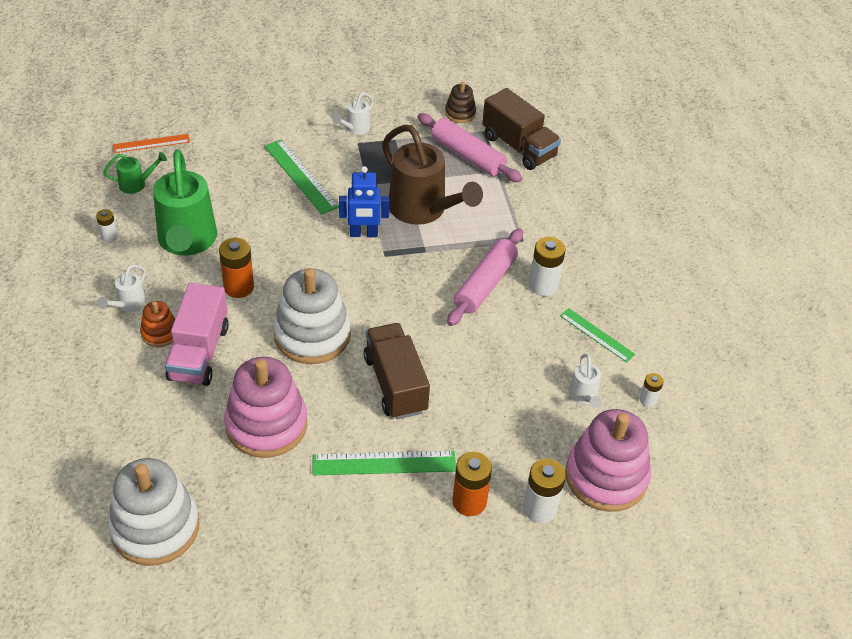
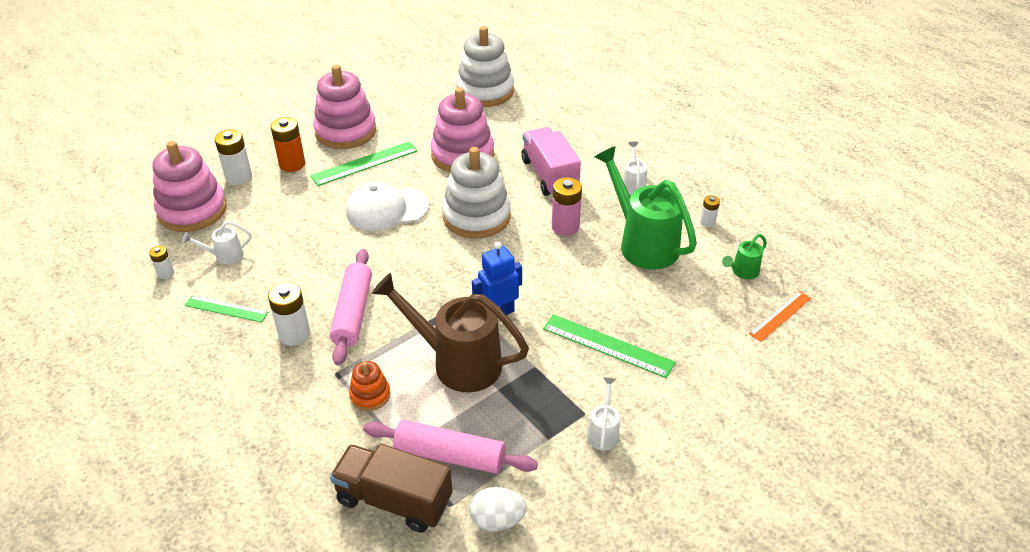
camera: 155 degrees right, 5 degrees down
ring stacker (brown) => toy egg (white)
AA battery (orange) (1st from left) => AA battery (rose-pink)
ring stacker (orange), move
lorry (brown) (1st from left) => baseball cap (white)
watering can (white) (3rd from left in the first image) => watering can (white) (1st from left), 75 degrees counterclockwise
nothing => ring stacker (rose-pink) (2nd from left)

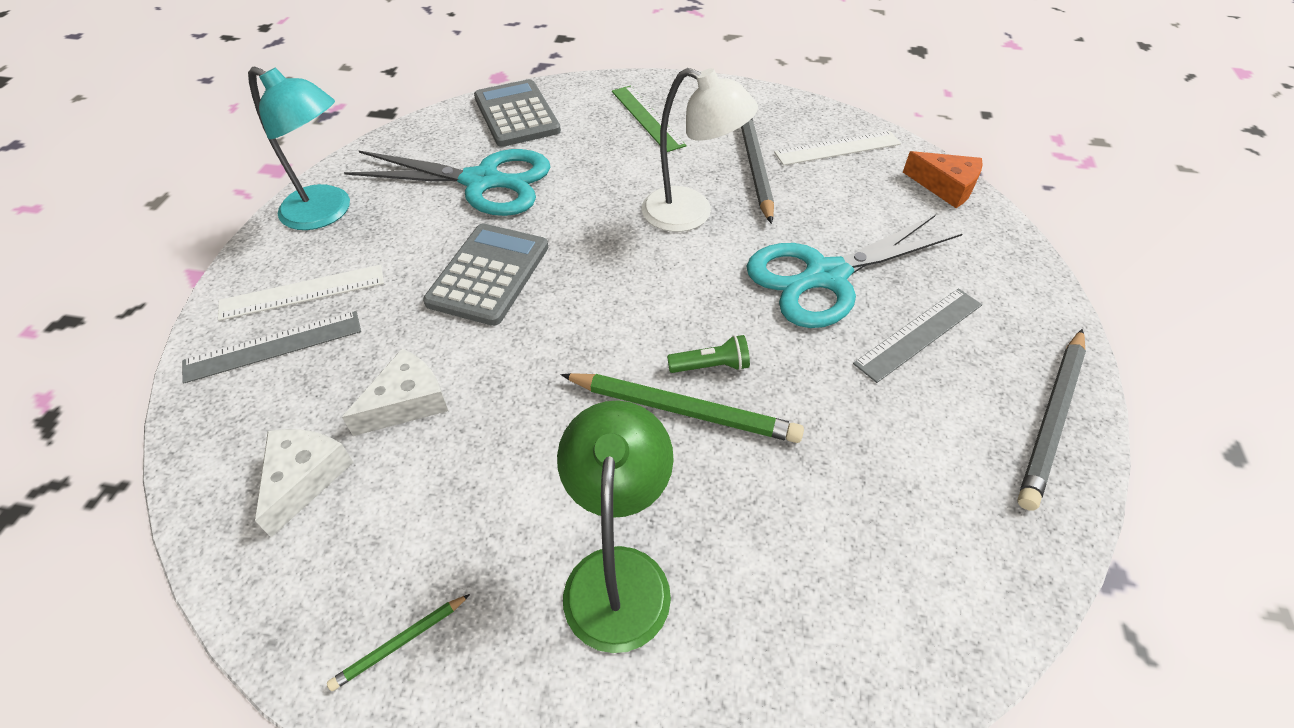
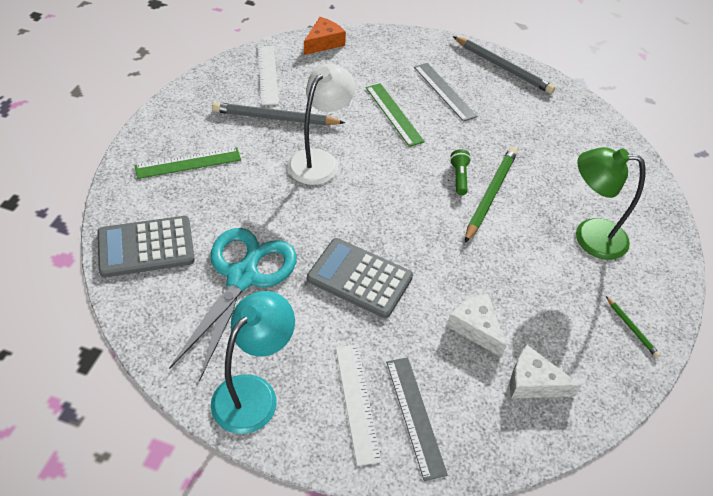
camera: 85 degrees left, 0 degrees up
pair of scissors (turquoise) (2nd from left) => measuring stick (green) (2nd from left)

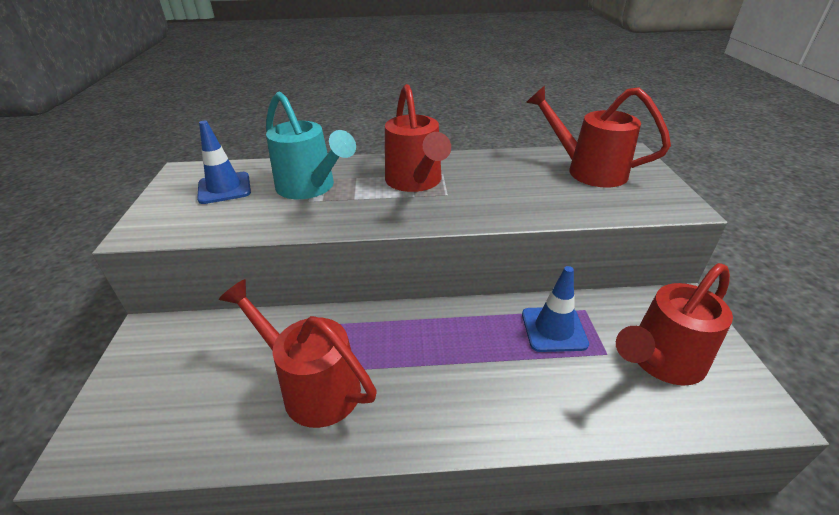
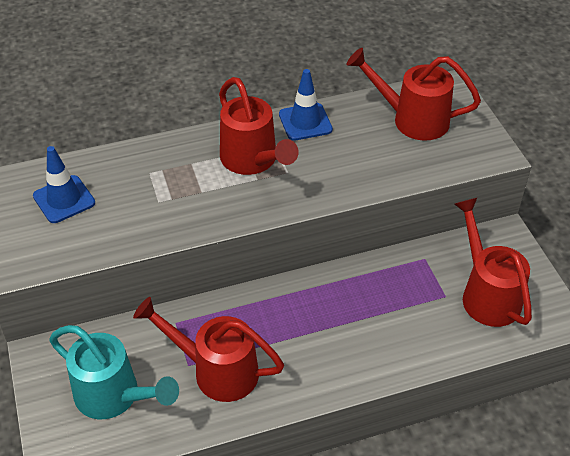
camera: 15 degrees left, 10 degrees up
watering can (turquoise), move
watering can (red) (4th from left), 120 degrees clockwise
road cone (cobalt) (2nd from left), move

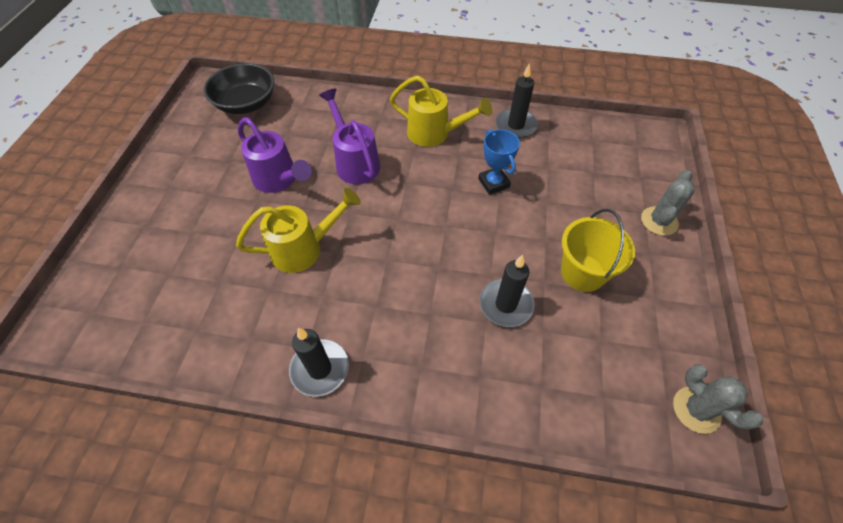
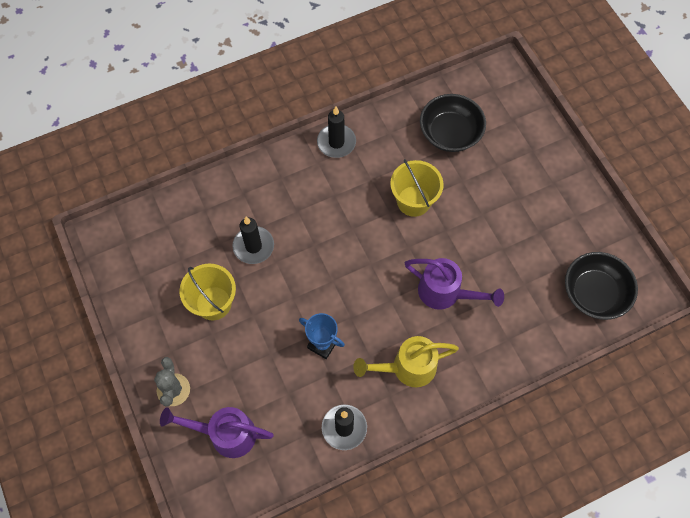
camera: 145 degrees right, 10 degrees up
watering can (royal purple) (1st from left), move
watering can (golden) (1st from left) => bucket (golden) (2nd from left)
prickly plant (gray) (2nd from left) => nothing
nothing => serving bowl (black) (1st from left)

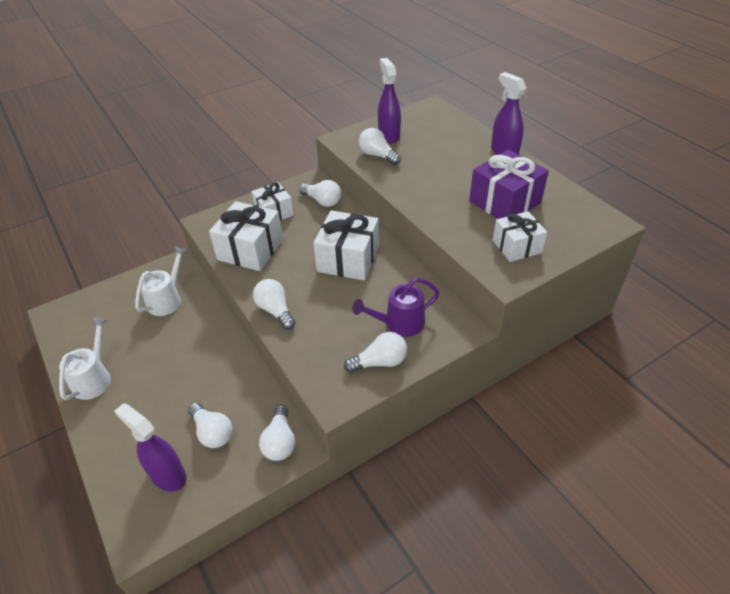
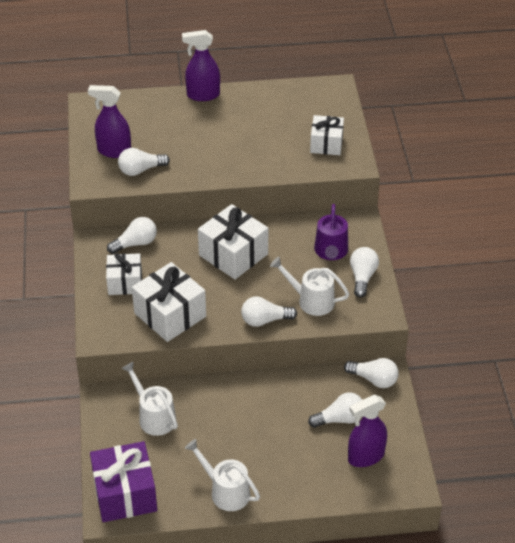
camera: 65 degrees left, 0 degrees up
present (royal purple), move
nothing => watering can (white) (3rd from left)

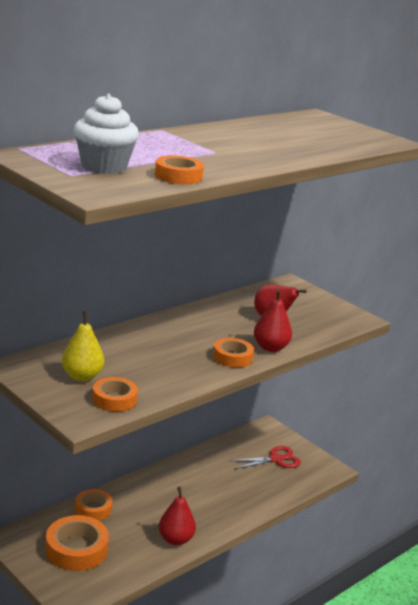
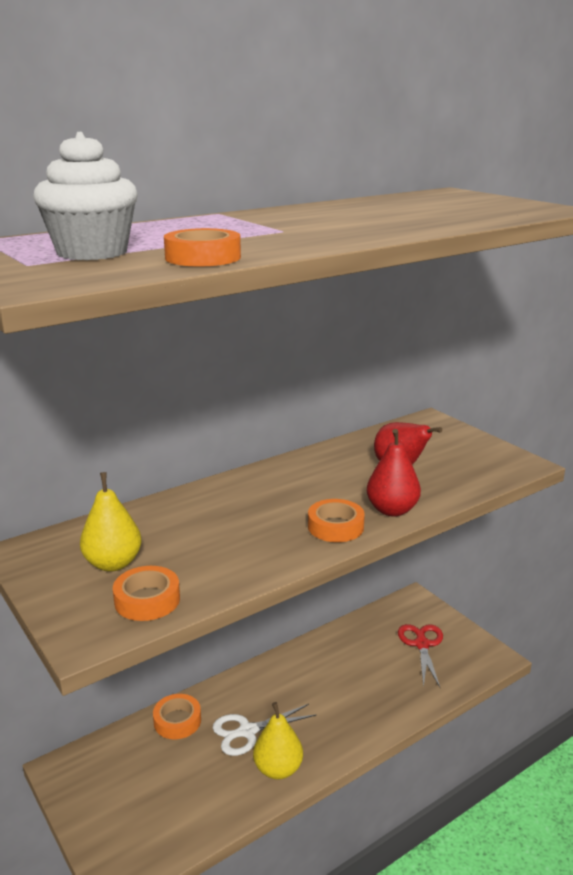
camera: 10 degrees right, 0 degrees up
pair of scissors (red), 75 degrees counterclockwise
toy pear (red) (1st from left) => toy pear (golden) (2nd from left)
tape (orange) (1st from left) => nothing
nothing => pair of scissors (white)

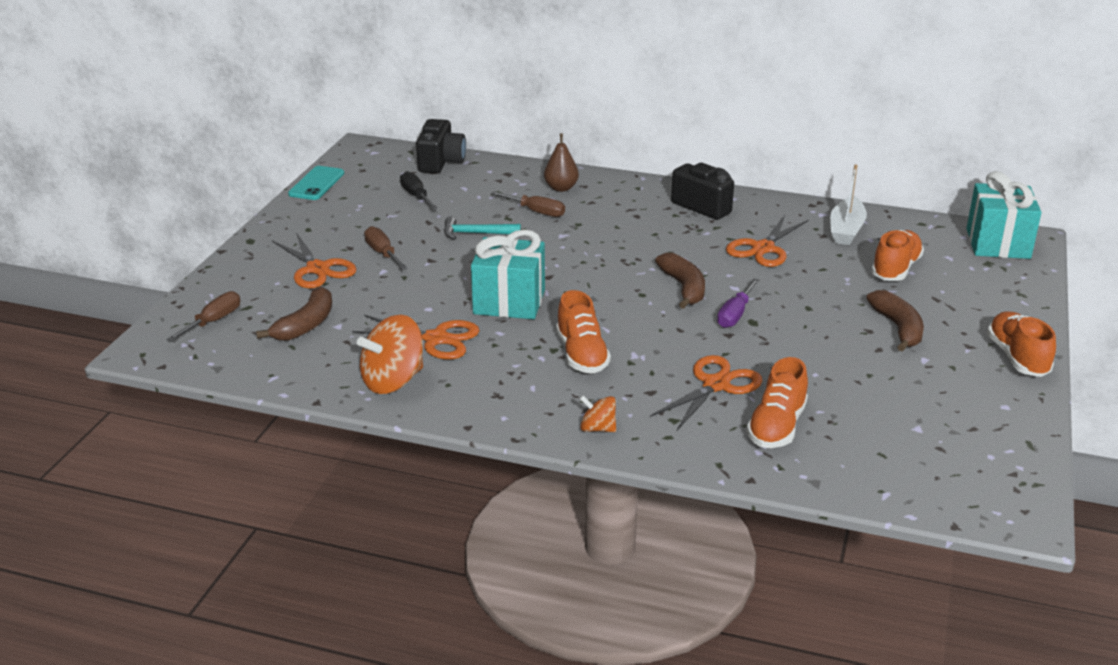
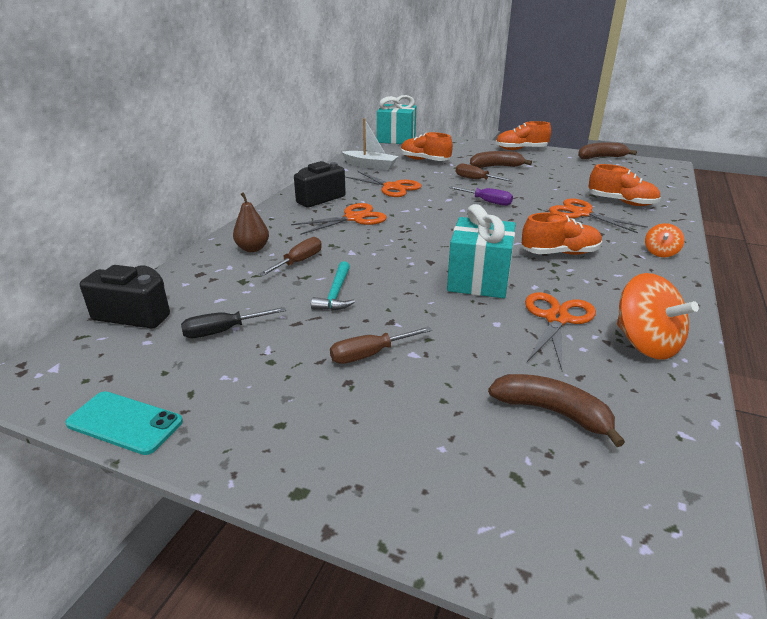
camera: 85 degrees left, 0 degrees up
pair of scissors (orange) (1st from left), move
banana fruit (brown) (2nd from left in the first image) => banana fruit (brown) (3rd from left), move
hand screwdriver (brown) (1st from left in the first image) => hand screwdriver (brown) (3rd from left), move

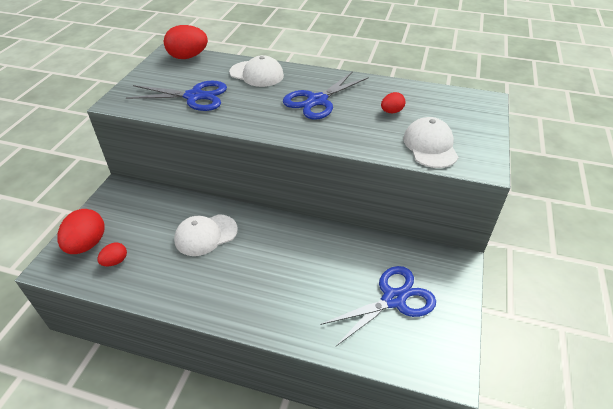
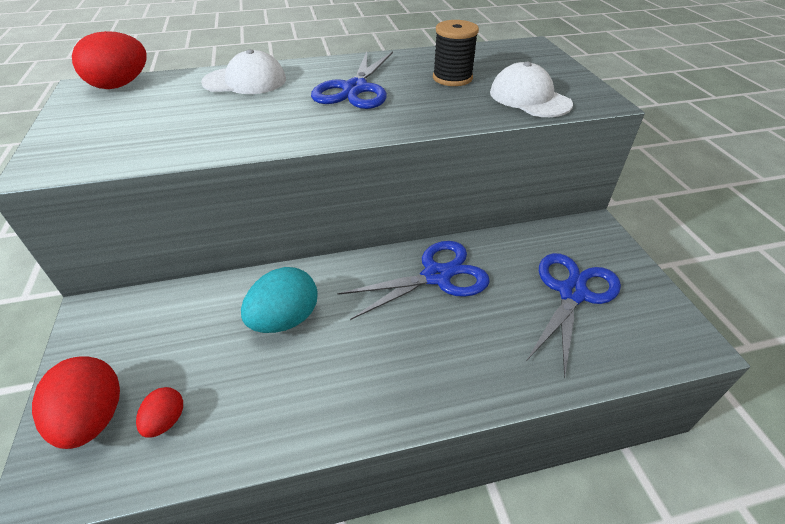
camera: 30 degrees left, 0 degrees up
pair of scissors (cobalt) (1st from left in the first image) => pair of scissors (cobalt) (2nd from left), move
toy egg (red) (4th from left) => bobbin (black)
baseball cap (white) (1st from left) => toy egg (turquoise)

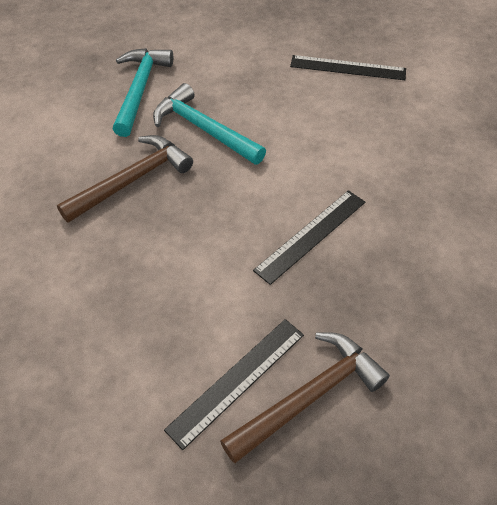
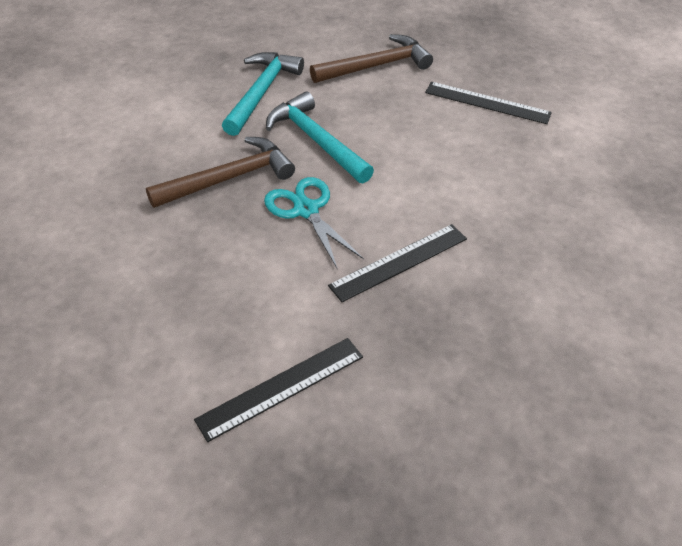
camera: 10 degrees right, 5 degrees down
claw hammer (brown) (2nd from left), move
nothing => pair of scissors (turquoise)

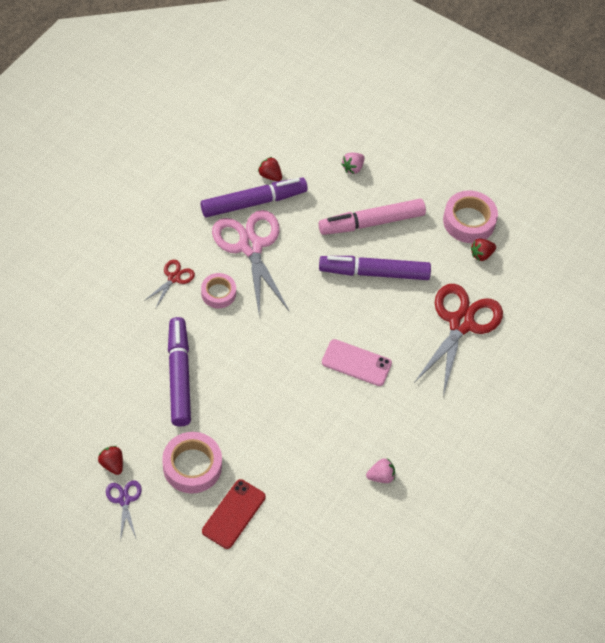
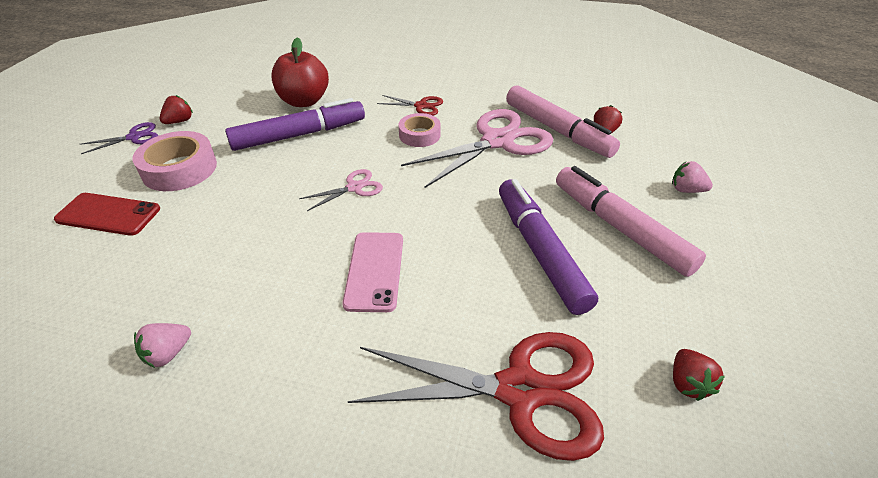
camera: 75 degrees right, 15 degrees down
marker (royal purple) (2nd from left) => marker (rose-pink) (1st from left)
tape (rose-pink) (3rd from left) => nothing
berry (red) (3rd from left), 135 degrees counterclockwise
berry (rose-pink) (2nd from left in the first image) => berry (rose-pink) (1st from left), 75 degrees clockwise
nothing => toy apple (red)
nothing => pair of scissors (rose-pink) (1st from left)

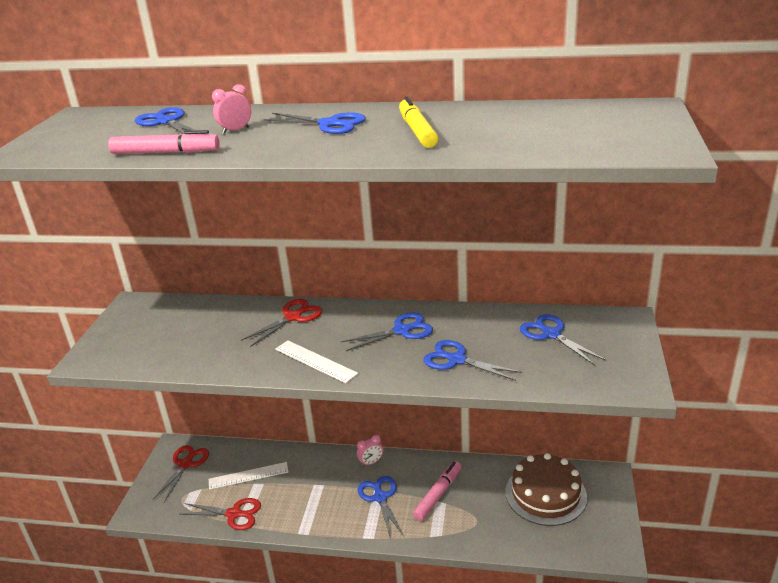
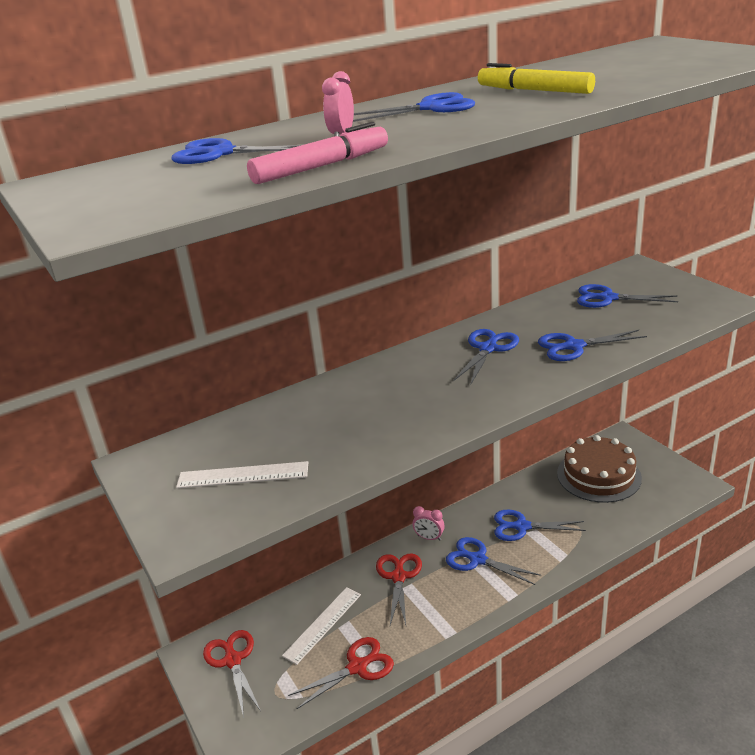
camera: 40 degrees left, 0 degrees up
pair of scissors (red) (3rd from left), move
measuring stick (white) (2nd from left in the first image) => measuring stick (white) (1st from left), move
clock (rose-pink) (2nd from left), 90 degrees clockwise
marker (rose-pink) (2nd from left) => pair of scissors (cobalt) (5th from left)

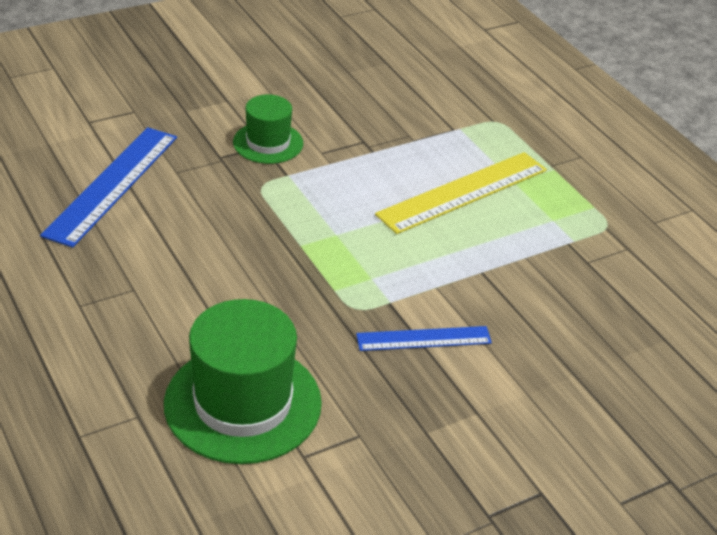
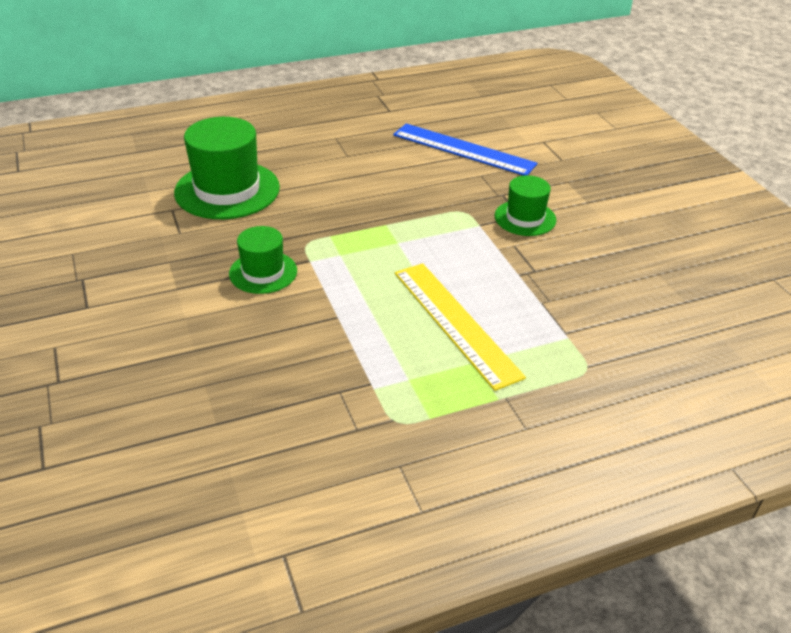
camera: 100 degrees right, 0 degrees up
measuring stick (cobalt) (2nd from left) => top hat (green) (2nd from left)

